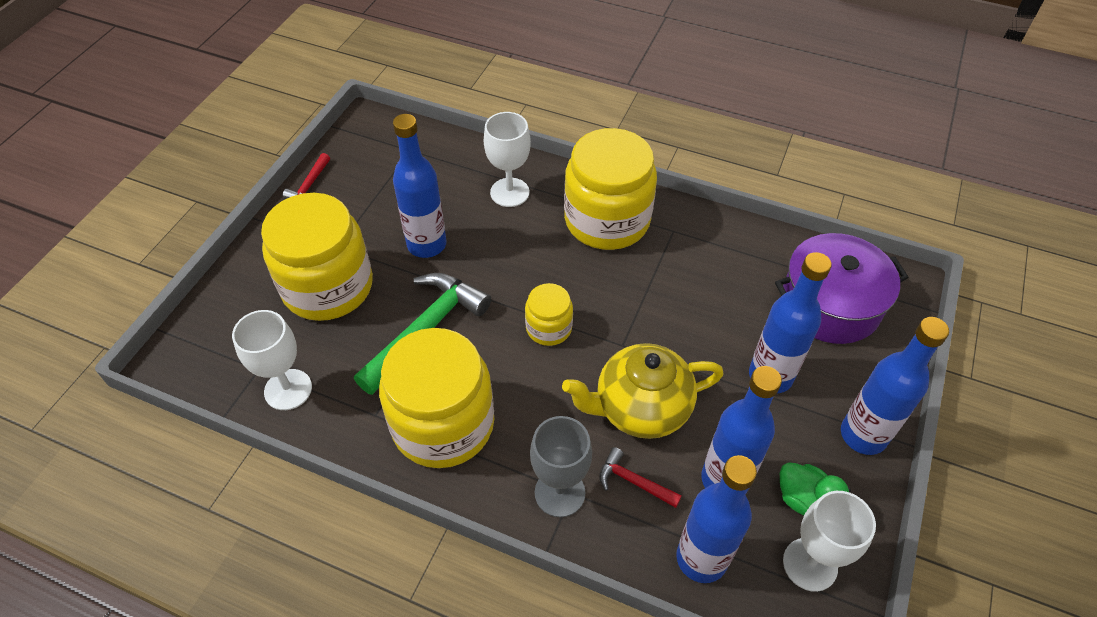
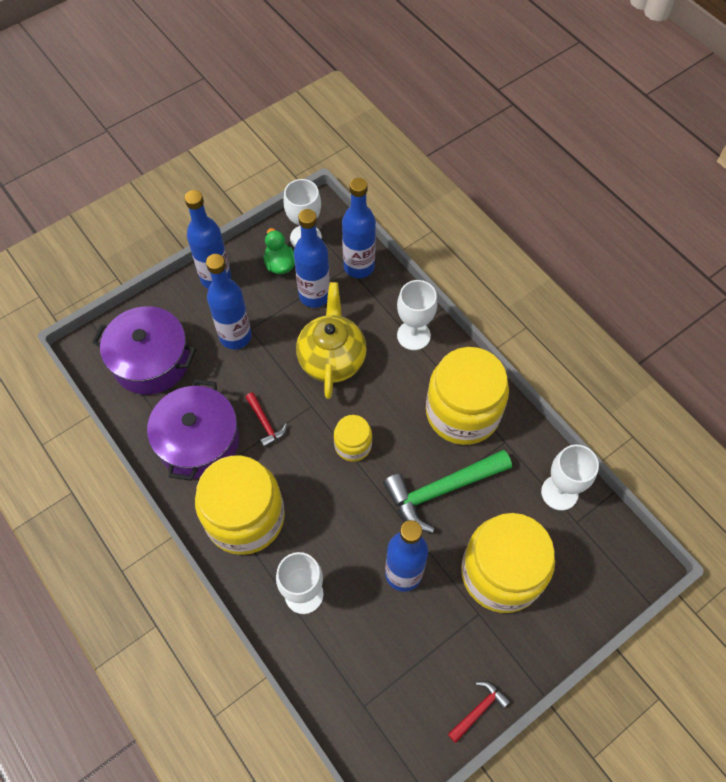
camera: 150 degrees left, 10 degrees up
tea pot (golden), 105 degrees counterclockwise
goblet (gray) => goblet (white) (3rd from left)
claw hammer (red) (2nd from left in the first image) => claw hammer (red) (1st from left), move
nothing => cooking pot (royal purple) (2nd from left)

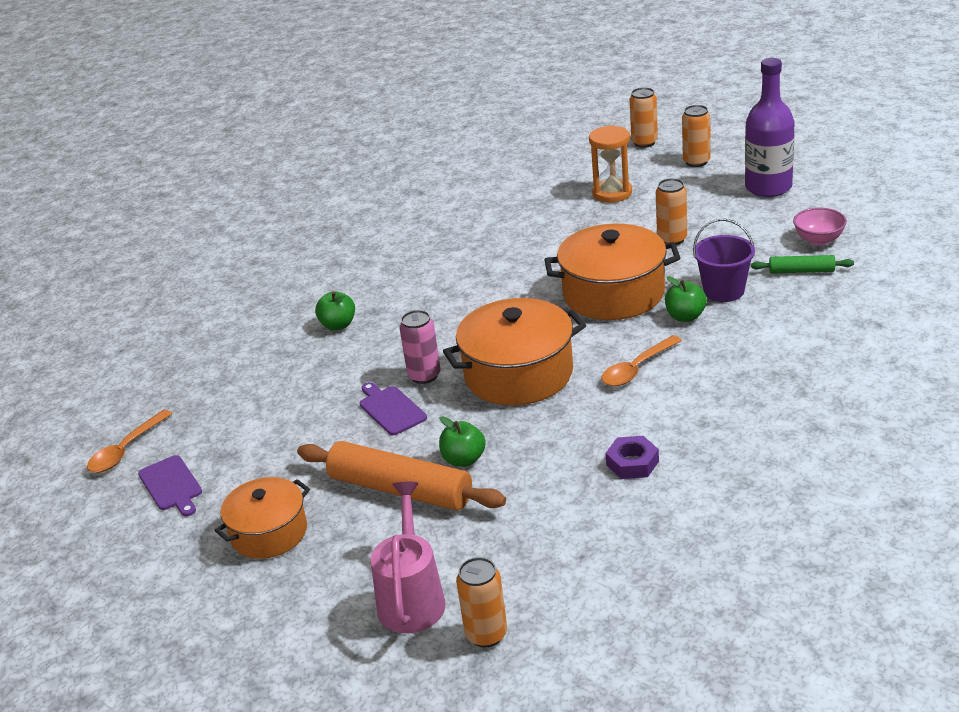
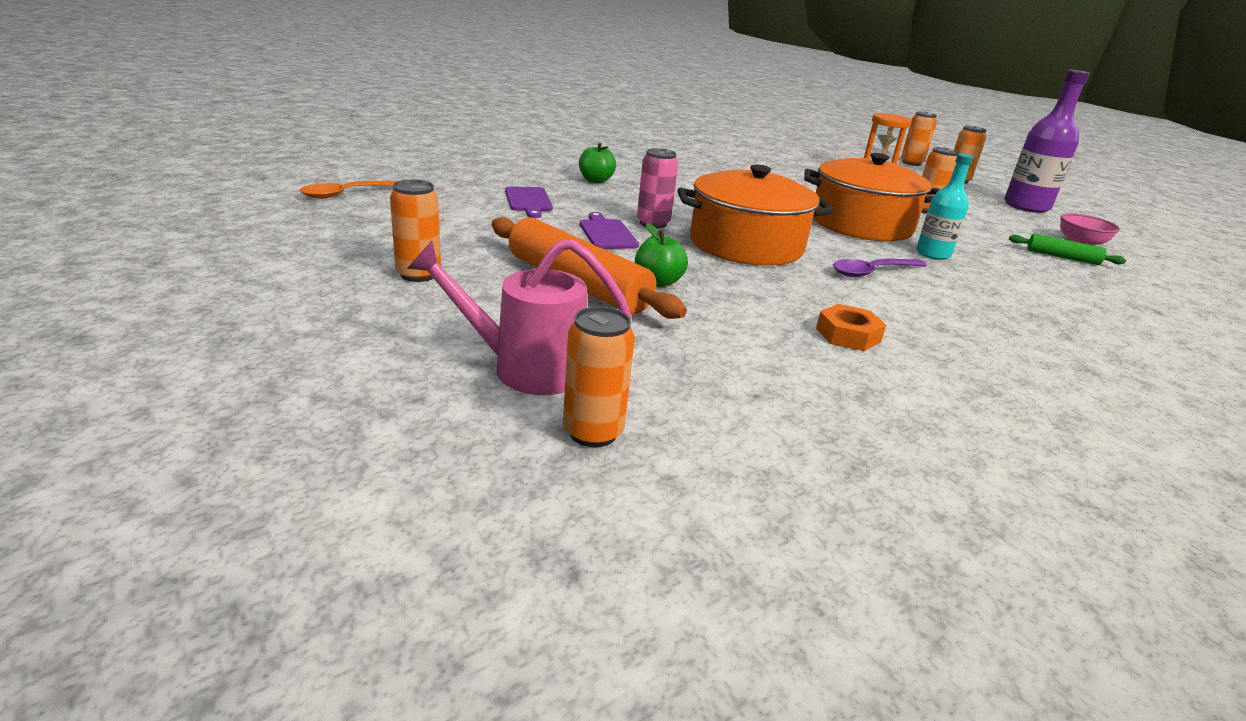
camera: 10 degrees right, 5 degrees down
bucket (royal purple) => nothing
toy apple (green) (3rd from left) => drink bottle (turquoise)
tablespoon (orange) (2nd from left) => tablespoon (royal purple)
nut (royal purple) => nut (orange)
bread board (royal purple) (1st from left), move
cooking pot (orange) (1st from left) => soda can (orange) (1st from left)
watering can (rose-pink), 105 degrees counterclockwise

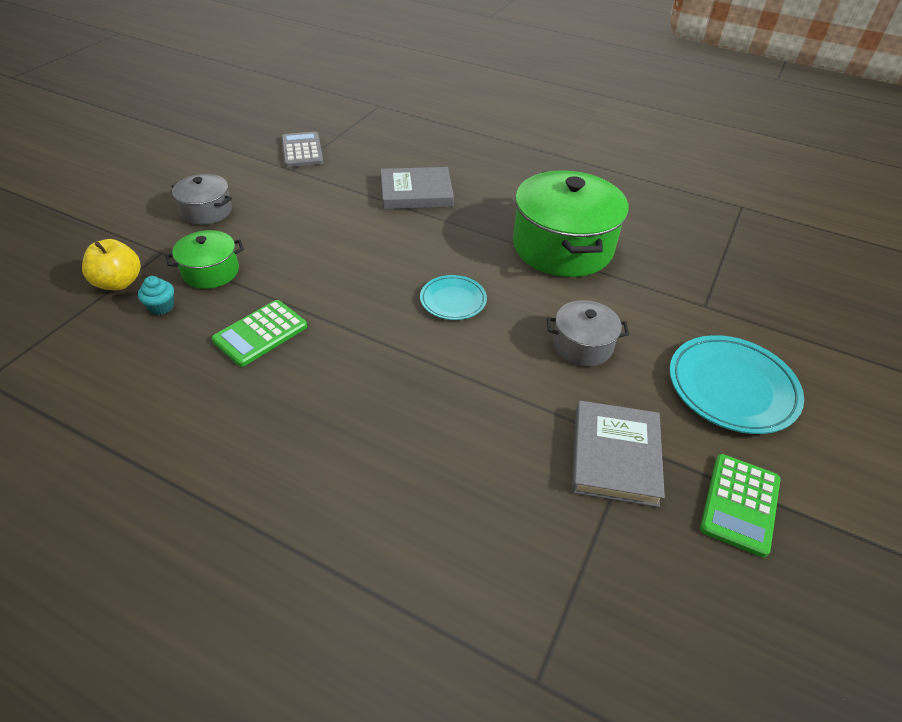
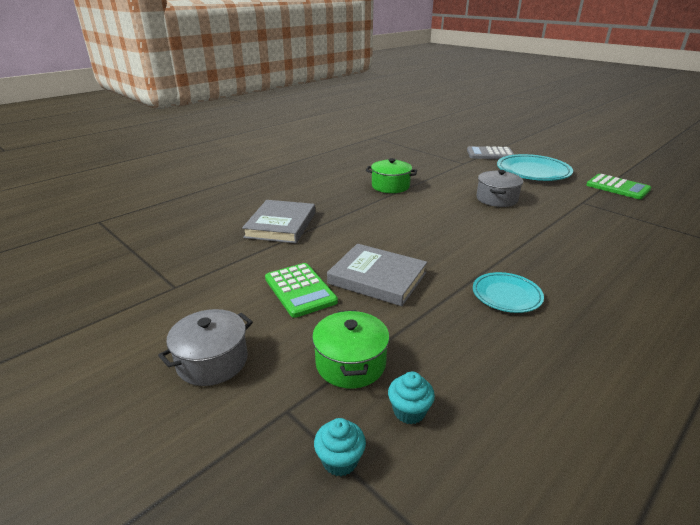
camera: 70 degrees left, 15 degrees down
calculator (gray), move
cooking pot (green) (2nd from left), x0.51
toy apple (golden) => muffin (turquoise) (1st from left)
plate (turquoise) (1st from left), move
calculator (green) (1st from left), move
book (gray) (2nd from left), move

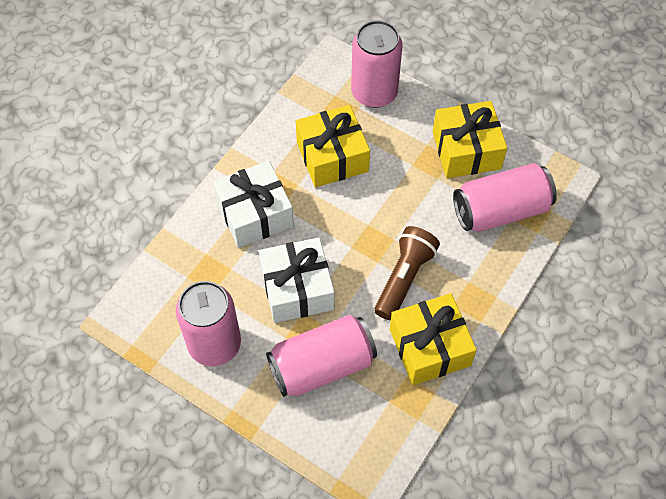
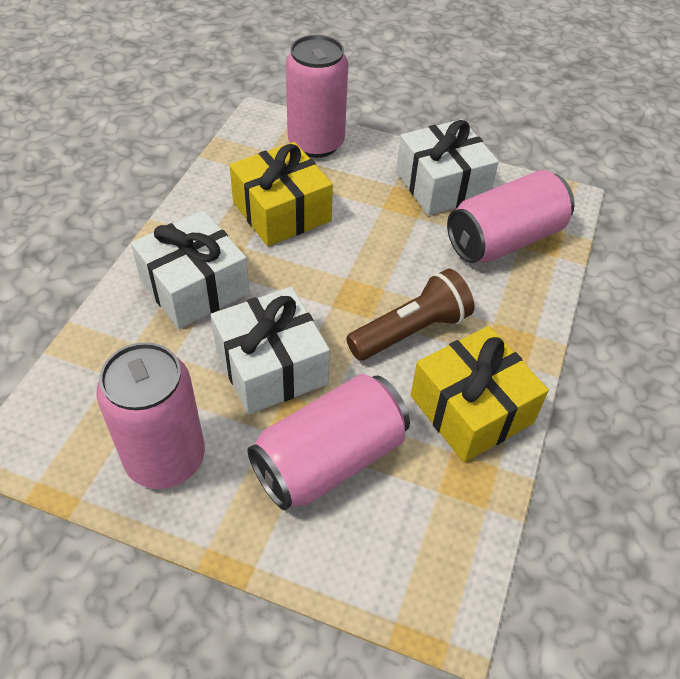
camera: 15 degrees left, 10 degrees down
present (golden) (3rd from left) => present (white) (3rd from left)
pocket torch (brown), 45 degrees clockwise

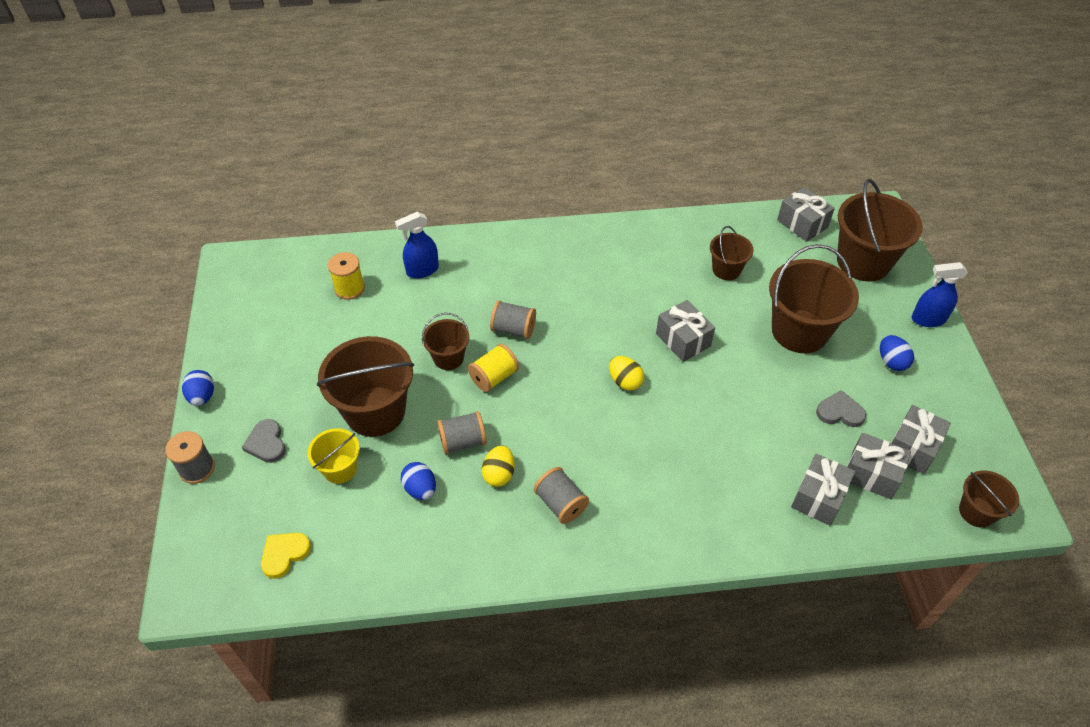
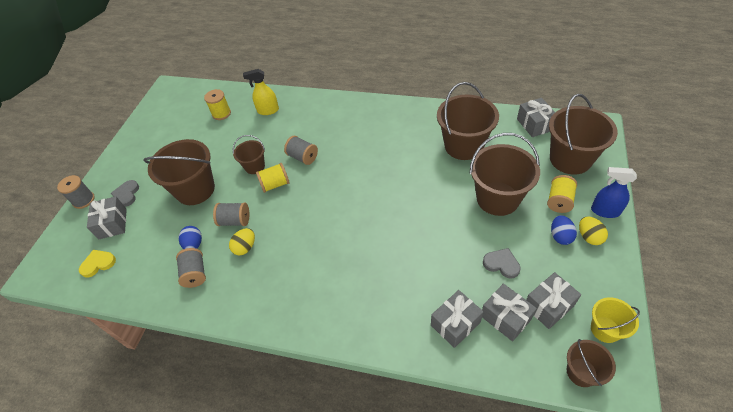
camera: 25 degrees right, 0 degrees up
sprayer (cobalt) (1st from left) => sprayer (golden)
bucket (brown) (3rd from left), x1.87
present (gray) (1st from left), move
toy egg (golden) (2nd from left), move
toy egg (cobalt) (1st from left) => nothing
bucket (golden), move
bobbin (gray) (4th from left in the first image) => bobbin (gray) (2nd from left), move
nothing => bobbin (golden) (3rd from left)

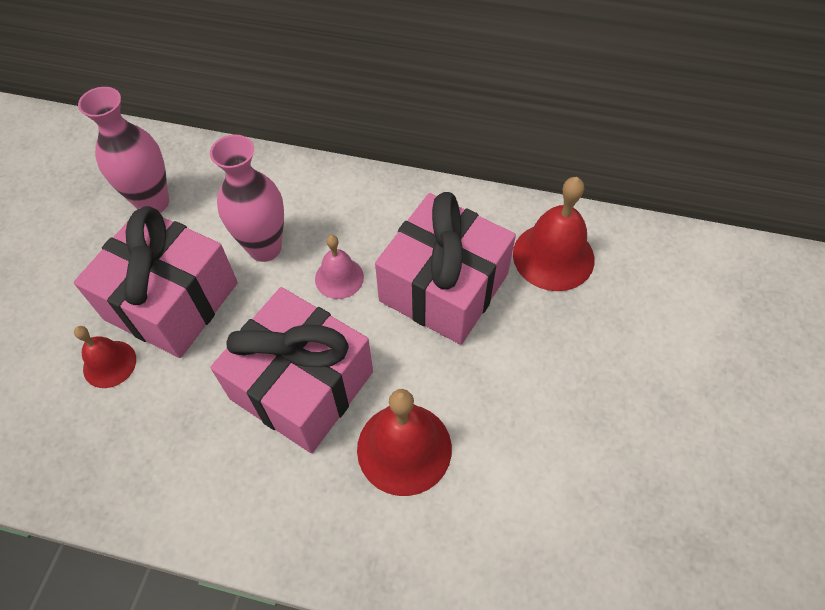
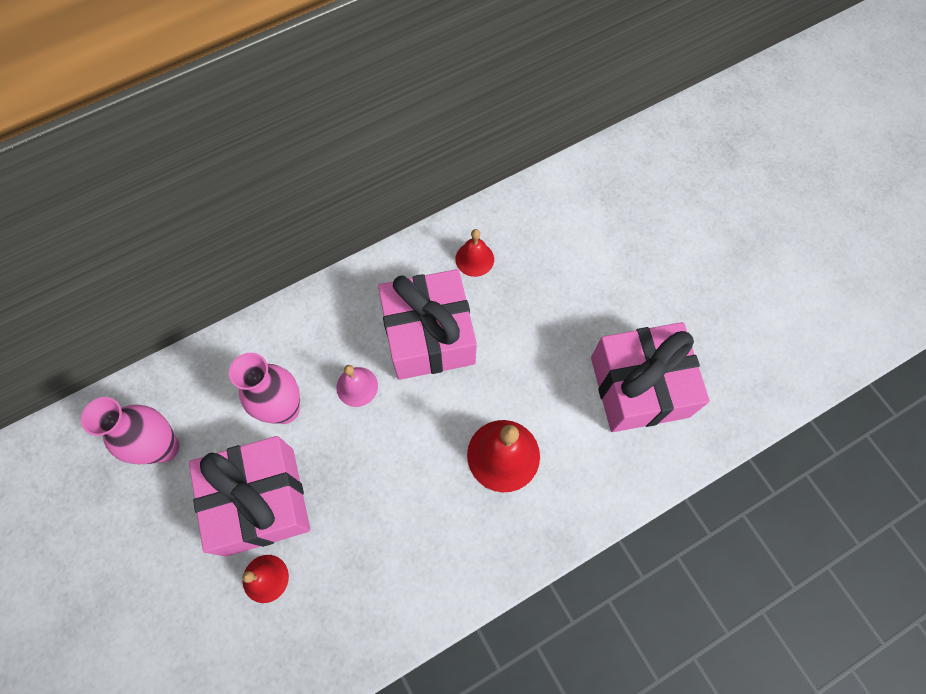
camera: 45 degrees left, 10 degrees up
bell (red) (3rd from left in the first image) => bell (red) (2nd from left), x0.59
present (rose-pink) (2nd from left in the first image) => present (rose-pink) (3rd from left), move

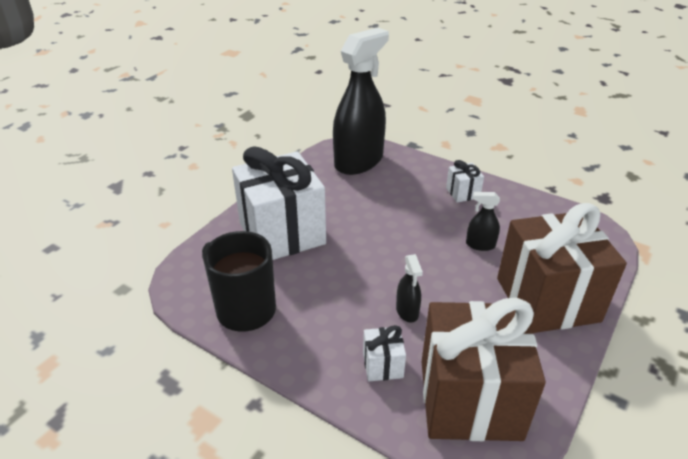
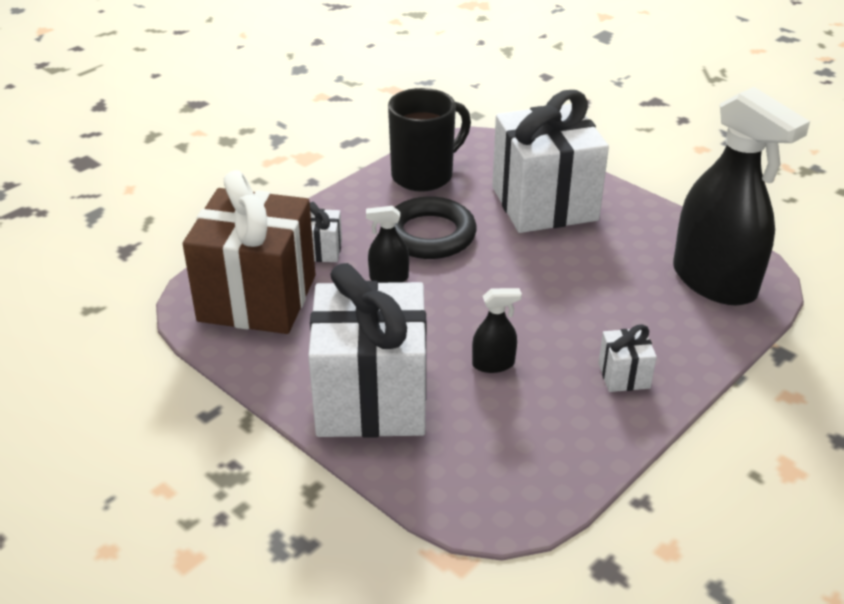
camera: 100 degrees right, 0 degrees up
sprayer (black) (3rd from left in the first image) => sprayer (black) (2nd from left), 60 degrees clockwise
present (brown) (2nd from left) => present (white) (2nd from left)
nothing => torus (black)

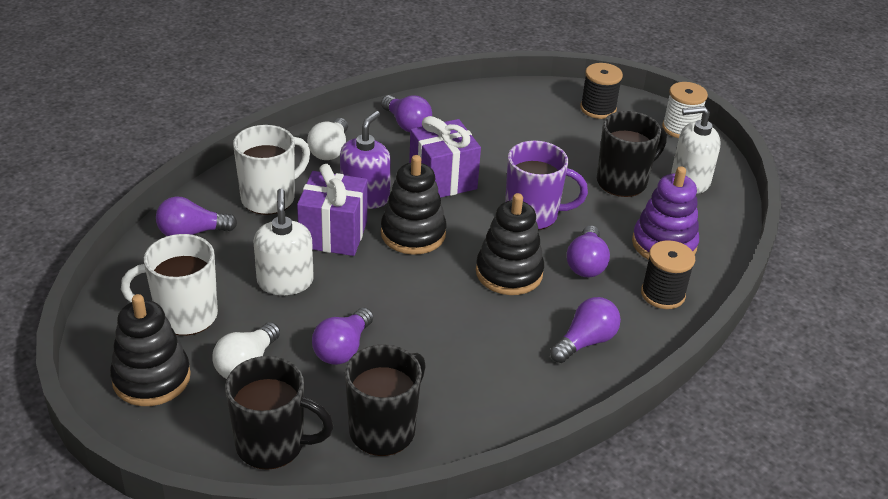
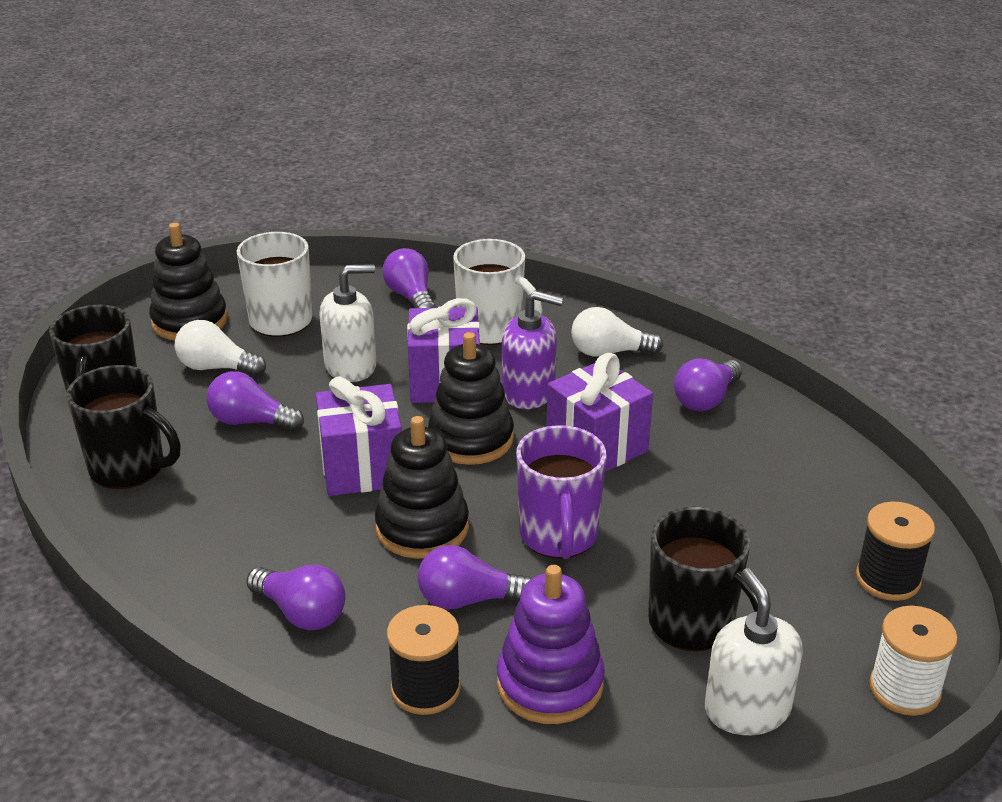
camera: 80 degrees right, 5 degrees down
nothing => present (royal purple) (1st from left)

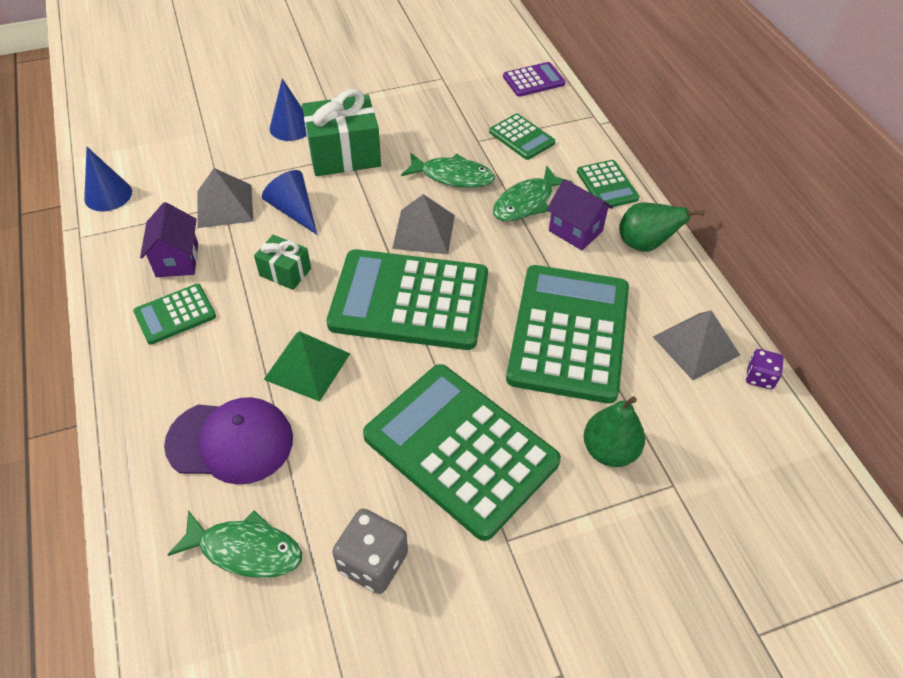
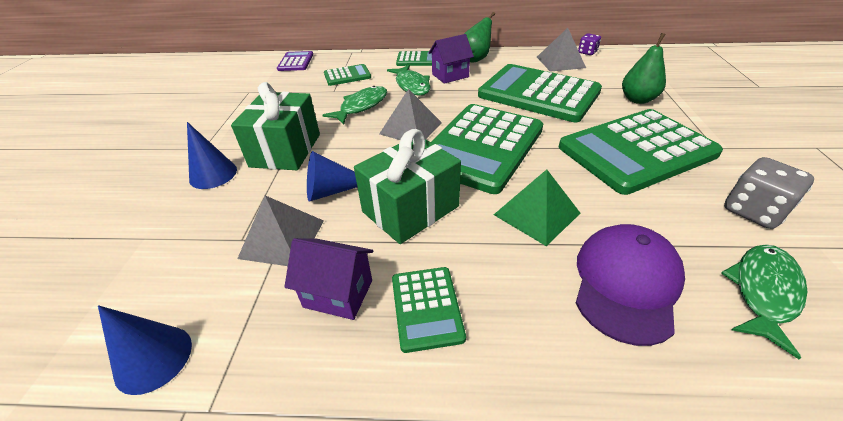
camera: 65 degrees left, 10 degrees down
present (green) (1st from left in the first image) => present (green) (2nd from left), x1.83

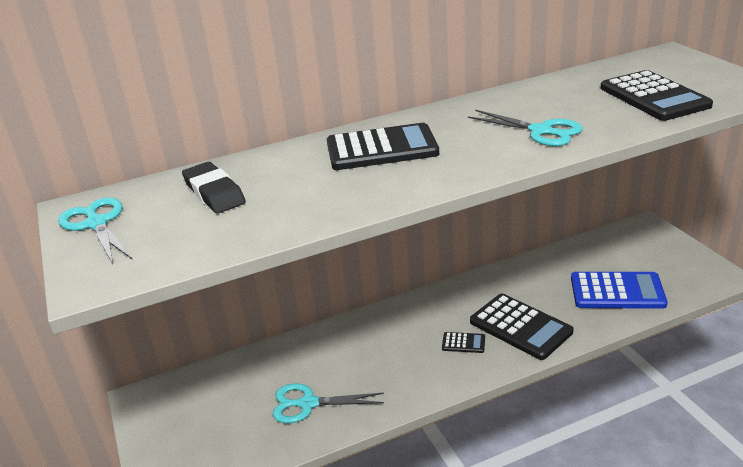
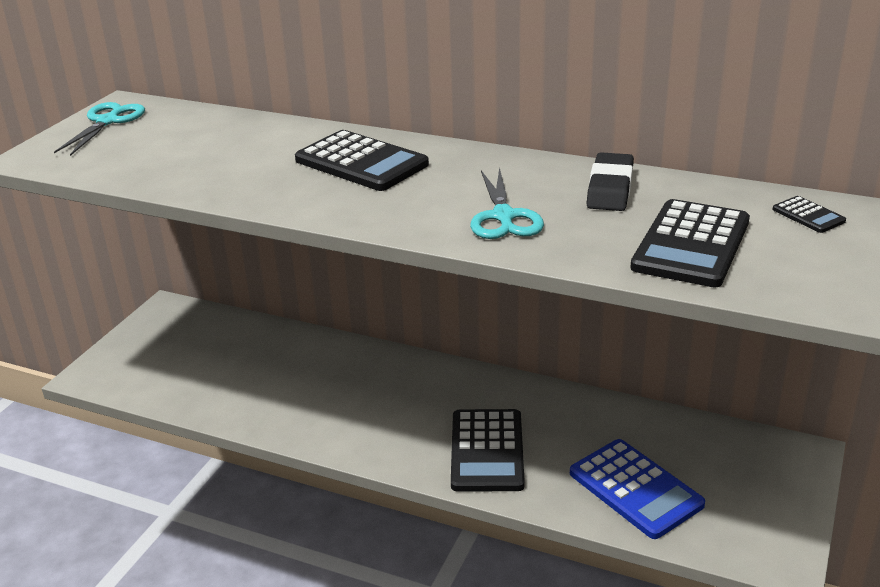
camera: 45 degrees right, 0 degrees up
pencil eraser (black), move
calculator (black) (2nd from left in the first image) => calculator (black) (4th from left), move
pair of scissors (turquoise) (2nd from left) => nothing

